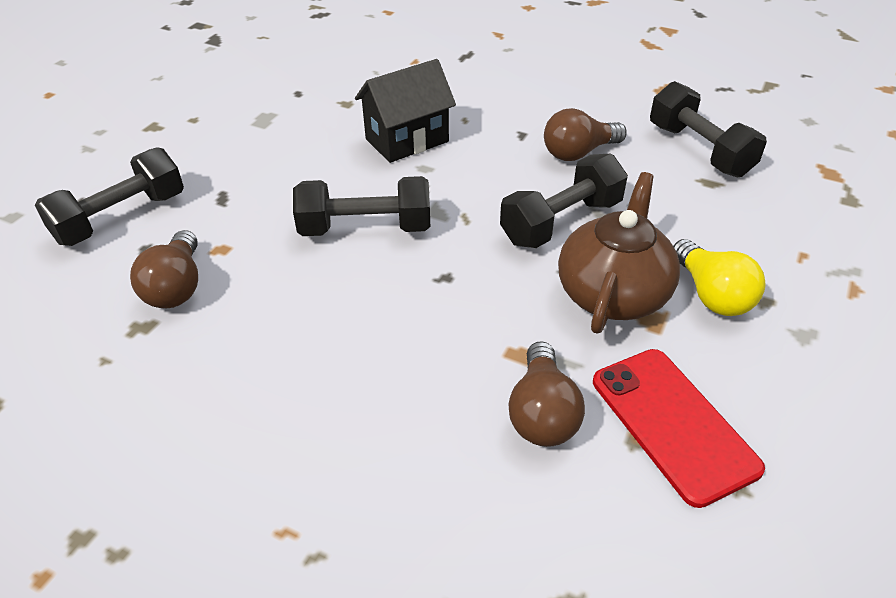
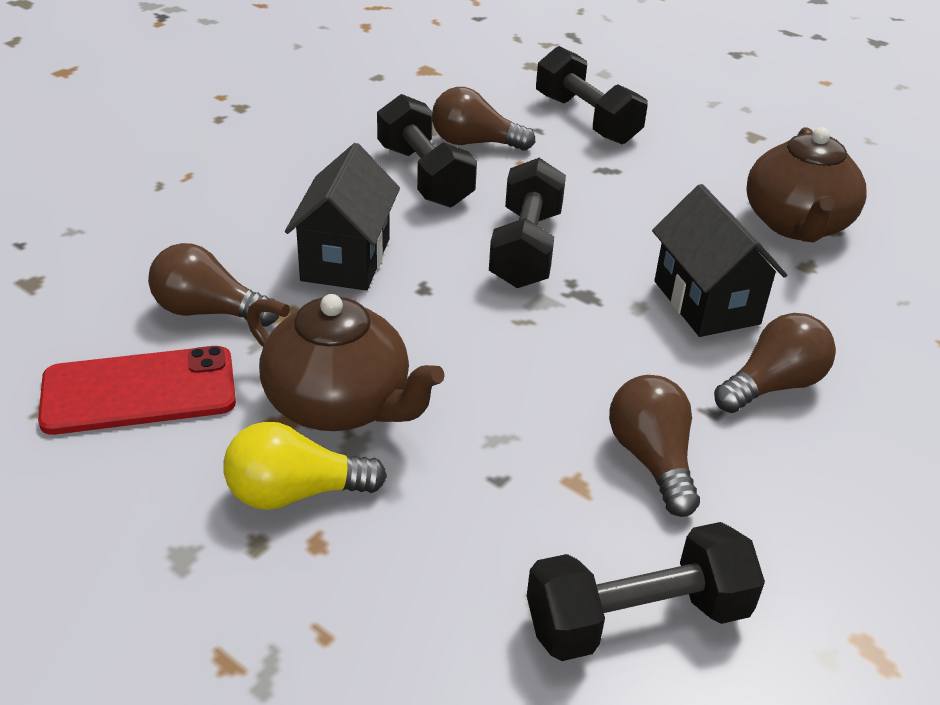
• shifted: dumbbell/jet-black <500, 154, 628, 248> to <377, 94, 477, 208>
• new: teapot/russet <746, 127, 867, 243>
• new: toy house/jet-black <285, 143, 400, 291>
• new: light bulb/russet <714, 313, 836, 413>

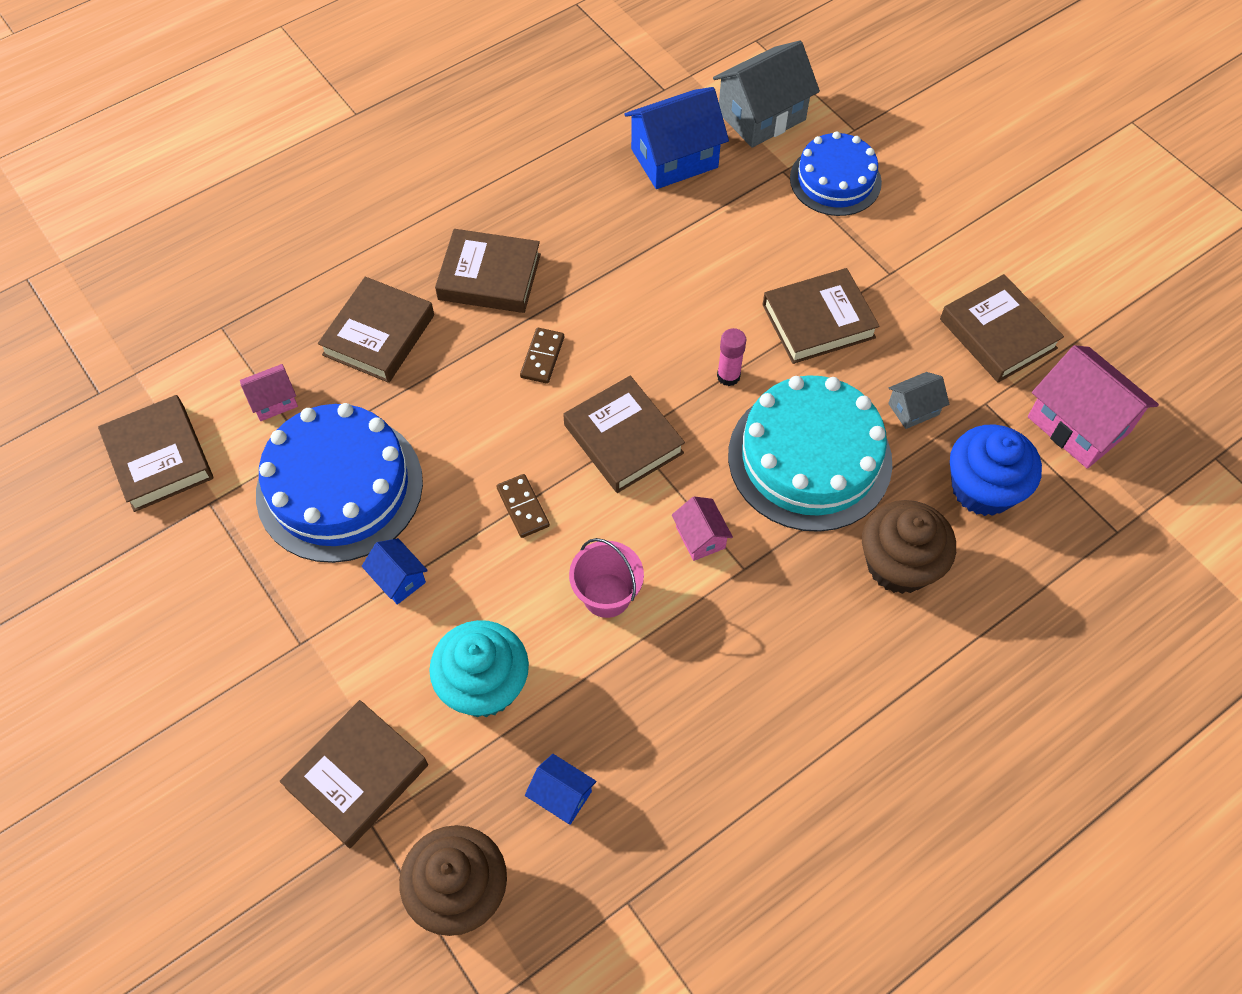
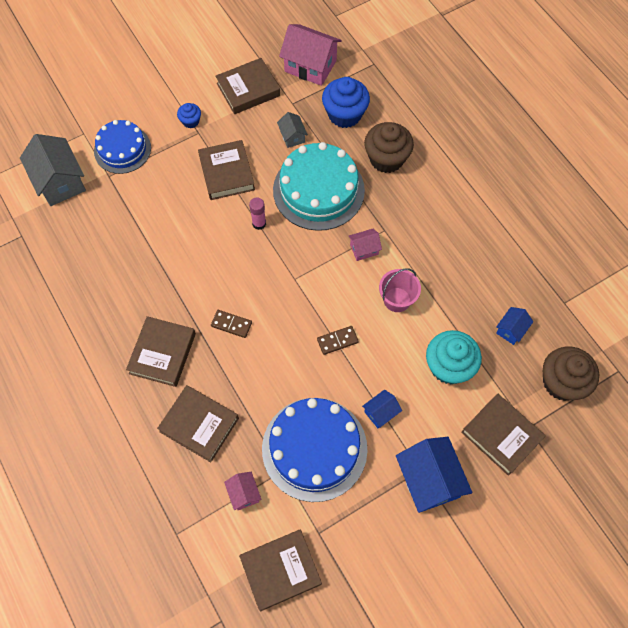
• shifted: toy house/blue <624, 87, 729, 189> to <396, 437, 472, 513>
• rotated: toy house/pink <1028, 345, 1159, 469> = <279, 24, 342, 86> 60 degrees clockwise
• gone: hardcover/russet <563, 376, 685, 493>
• new: cupcake/blue <177, 103, 201, 128>

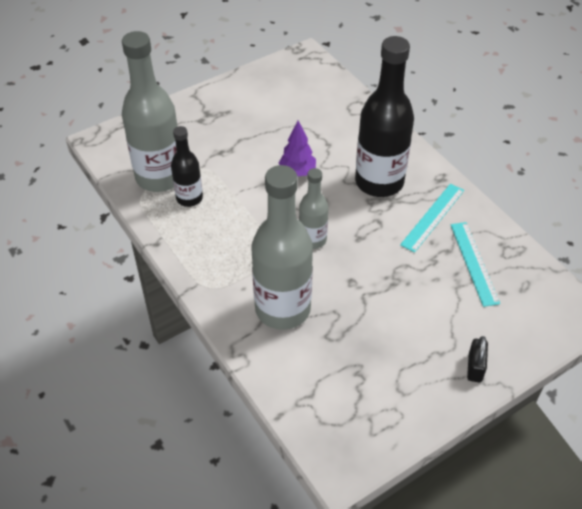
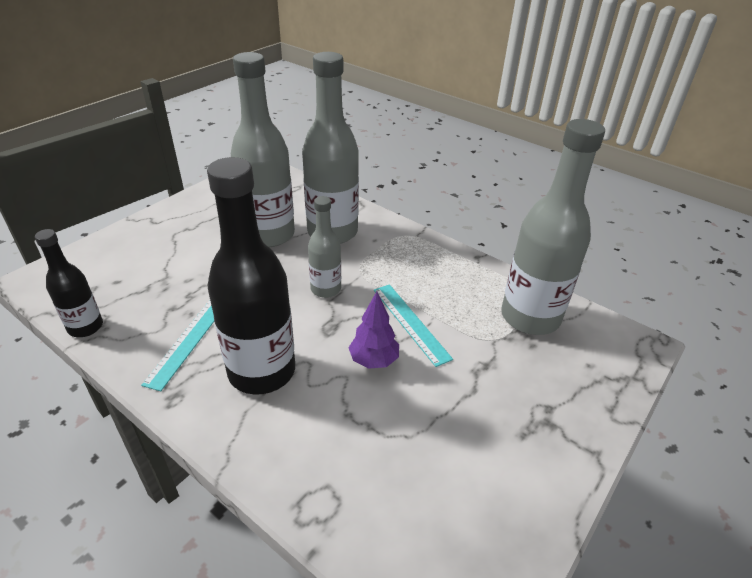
• shifted: bottle/jet-black <171, 126, 203, 207> to <35, 229, 103, 337>
• shifted: measuring stick/aqua <451, 222, 500, 307> to <374, 284, 453, 367>
• gone: small lock/jet-black <467, 336, 488, 382>
• new: bottle/grey <231, 52, 295, 247>

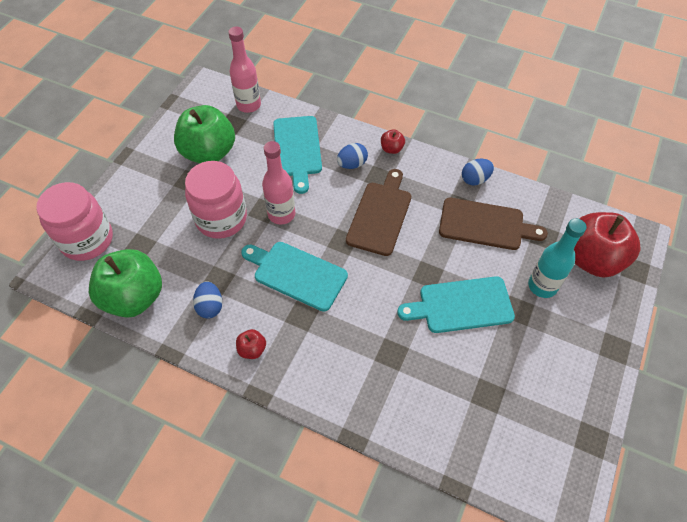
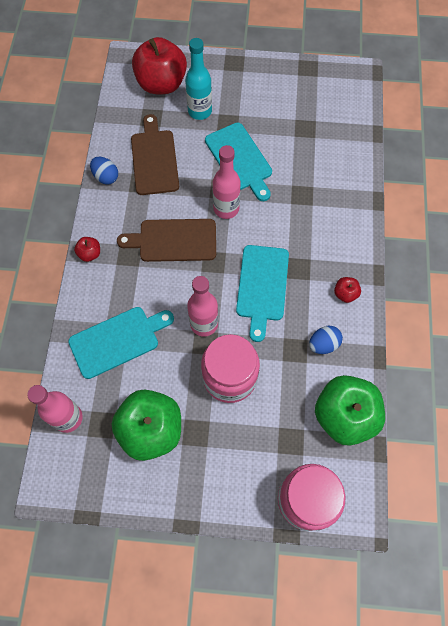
• gone: egg/blue <337, 143, 368, 169>
• new: bottle/pink <213, 145, 241, 219>

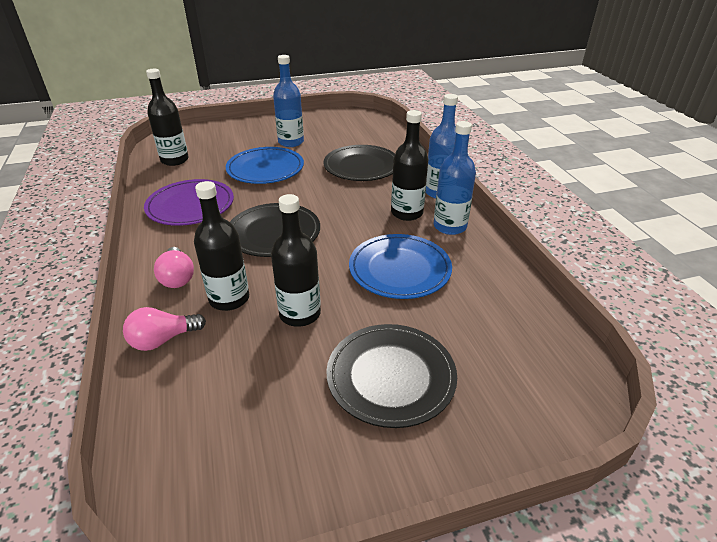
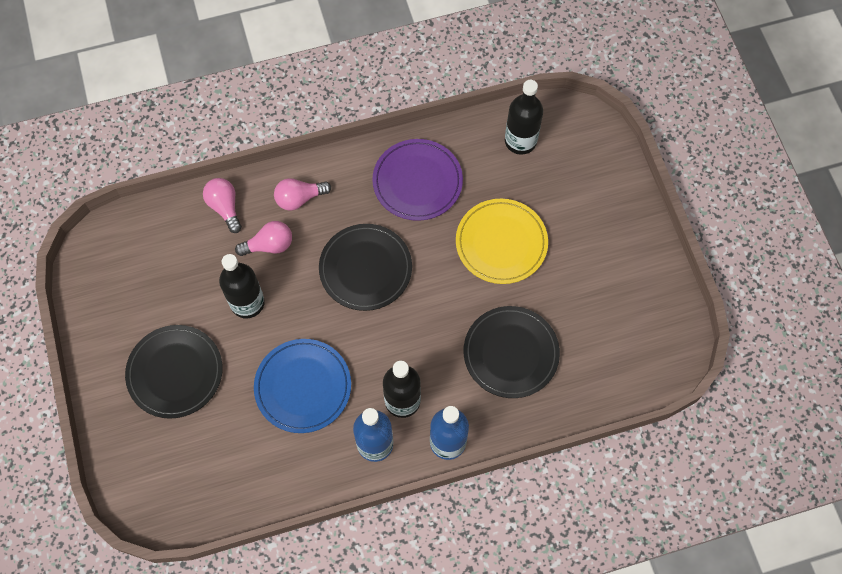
• gone: bottle/blue <273, 55, 304, 147>
• repainted: dinner plate/blue <226, 147, 304, 184> to dinner plate/bright yellow <456, 199, 548, 284>
• swapped: bottle/jet-black <194, 181, 249, 311> to light bulb/pink <235, 221, 292, 256>

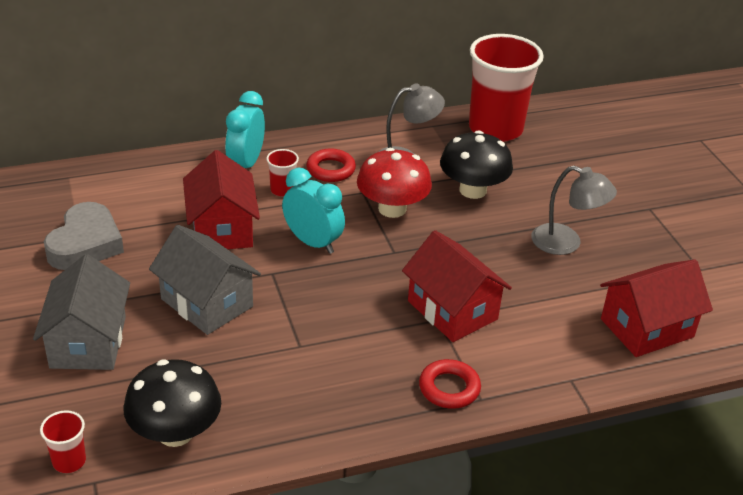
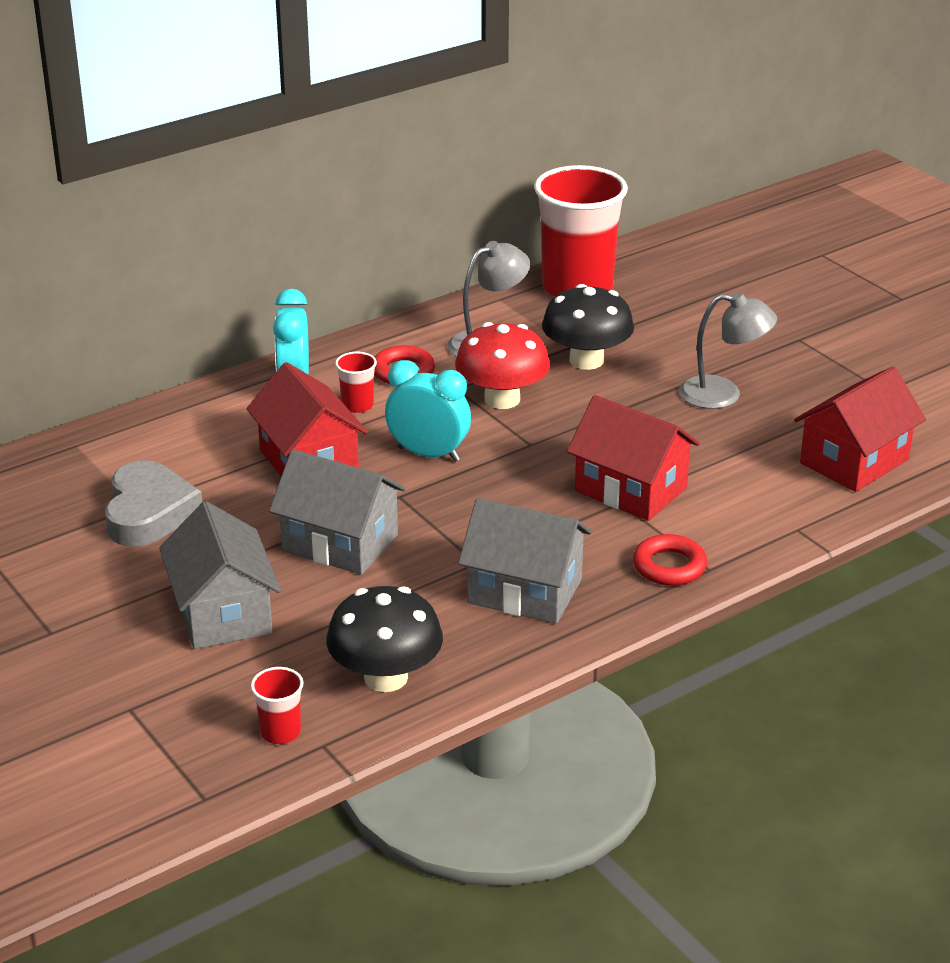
• new: toy house/grey <458, 498, 592, 624>

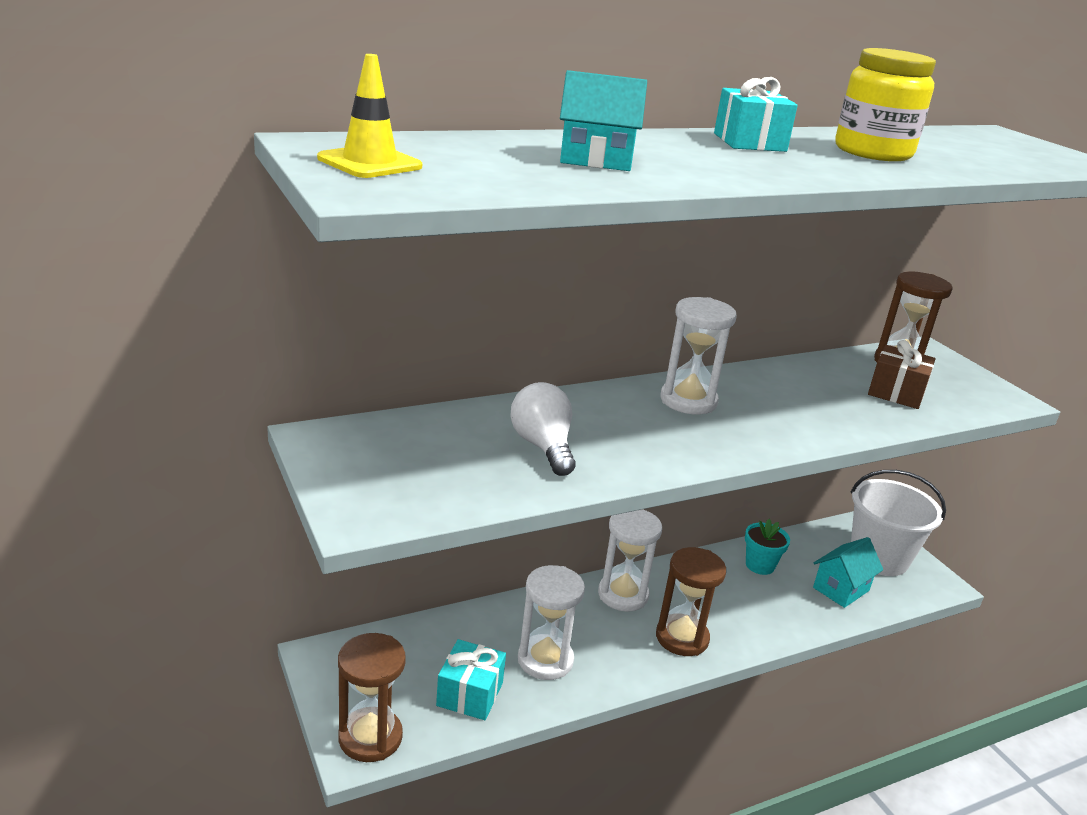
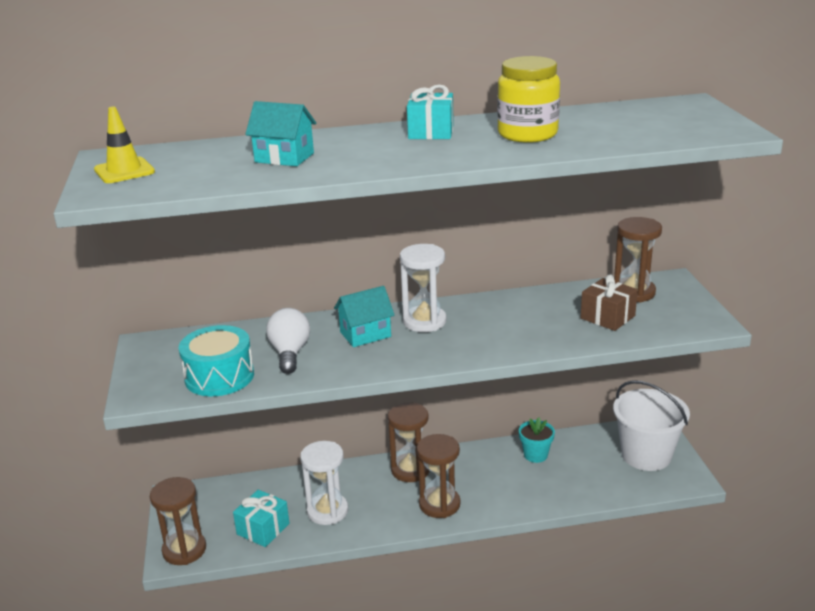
• repainted: hourglass/pure white <598, 510, 662, 612> to hourglass/russet <388, 403, 430, 482>
• shifted: toy house/aqua <813, 537, 883, 608> to <334, 286, 394, 347>
• new: drum/aqua <179, 325, 254, 396>

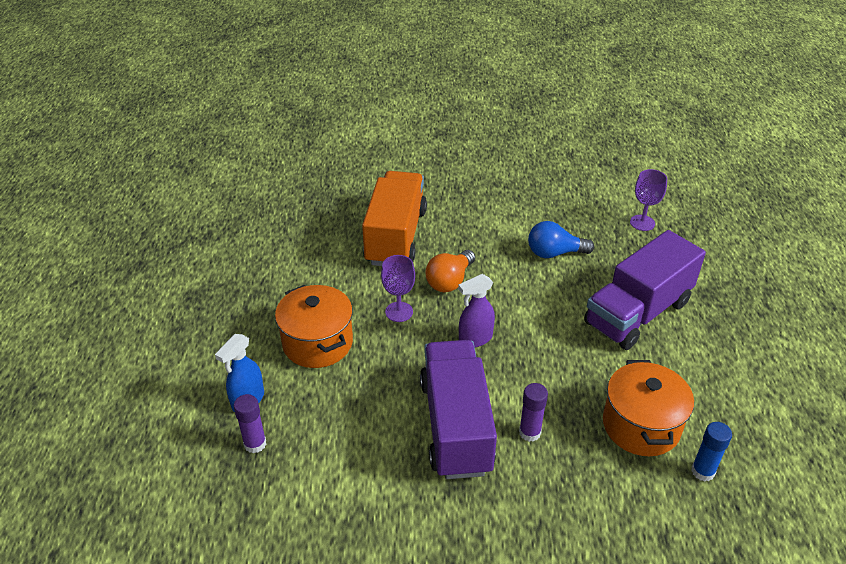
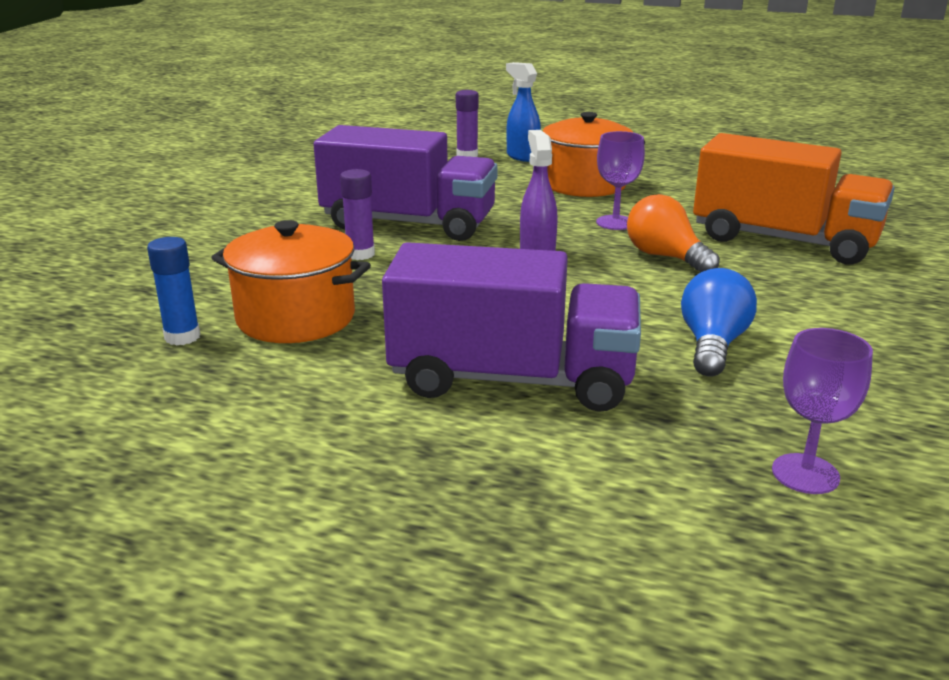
• rotated: lorry/royal purple <584, 230, 706, 350> = <382, 242, 641, 412> 120 degrees clockwise

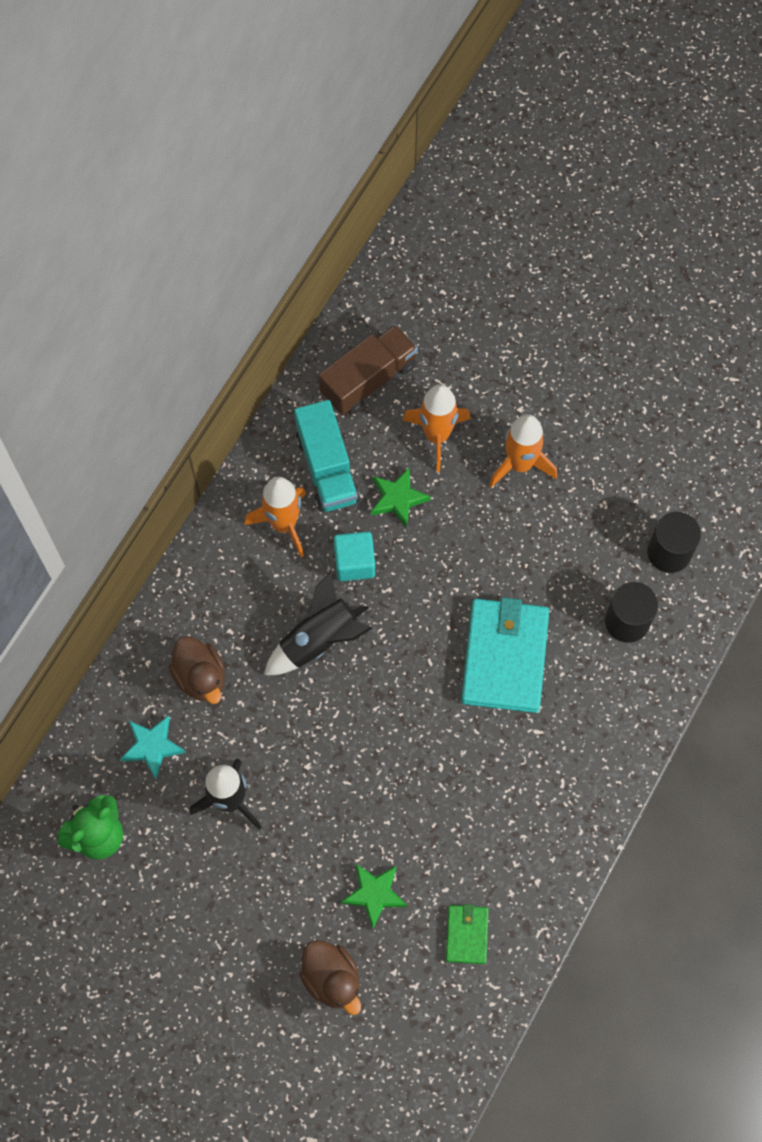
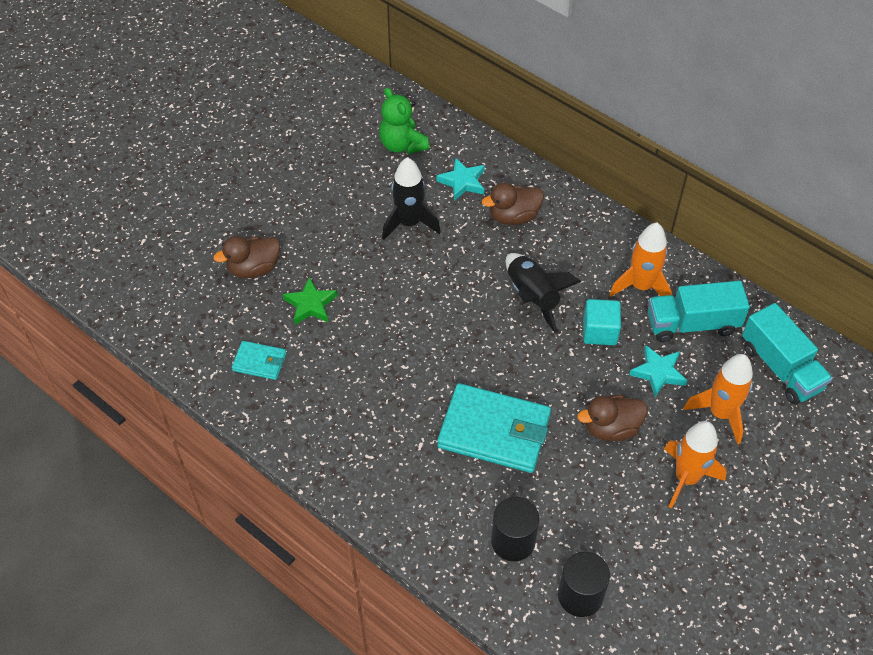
• repainted: lorry/russet <319, 324, 418, 415> to lorry/aqua <742, 303, 833, 404>
• repainted: star/leaf-green <371, 468, 431, 528> to star/aqua <629, 345, 687, 397>
• repainted: wallet/leaf-green <446, 904, 489, 964> to wallet/aqua <232, 341, 286, 380>
• new: duck/russet <577, 395, 648, 441>

